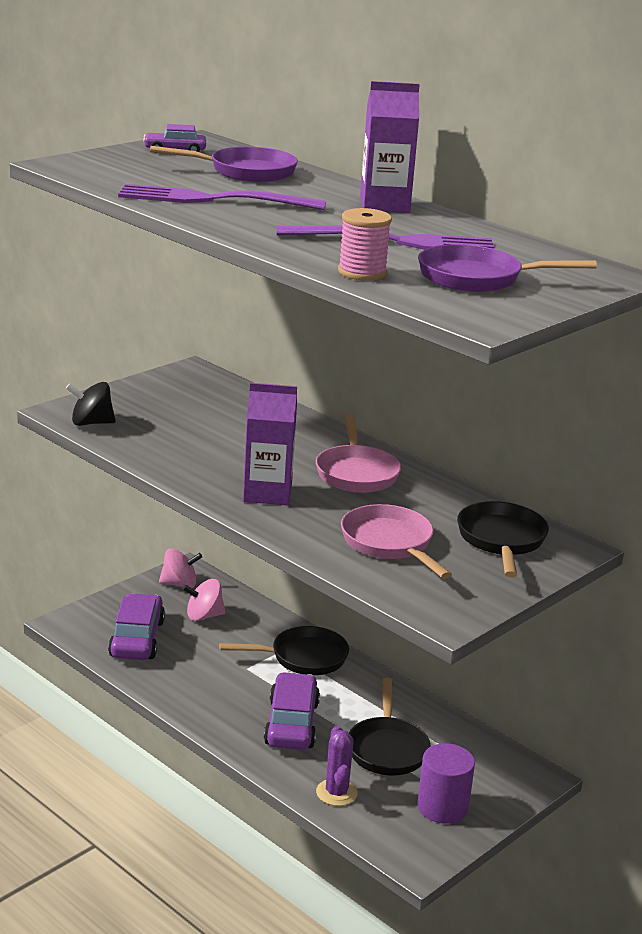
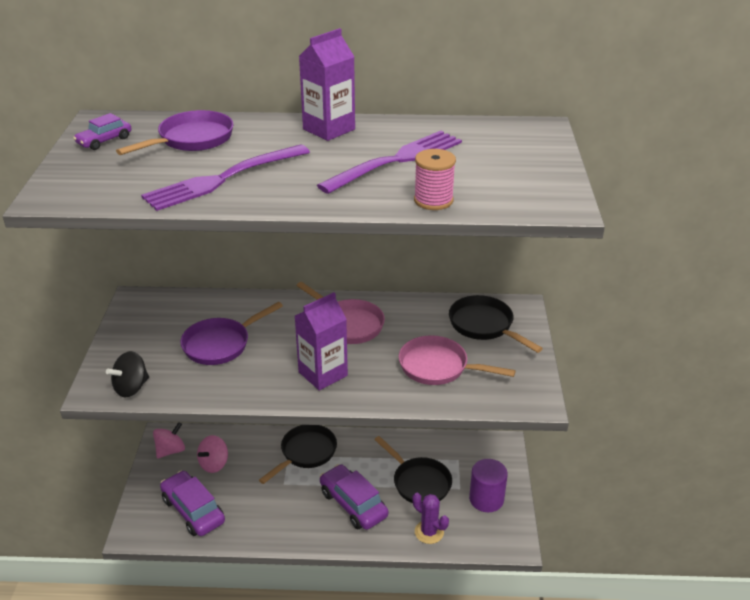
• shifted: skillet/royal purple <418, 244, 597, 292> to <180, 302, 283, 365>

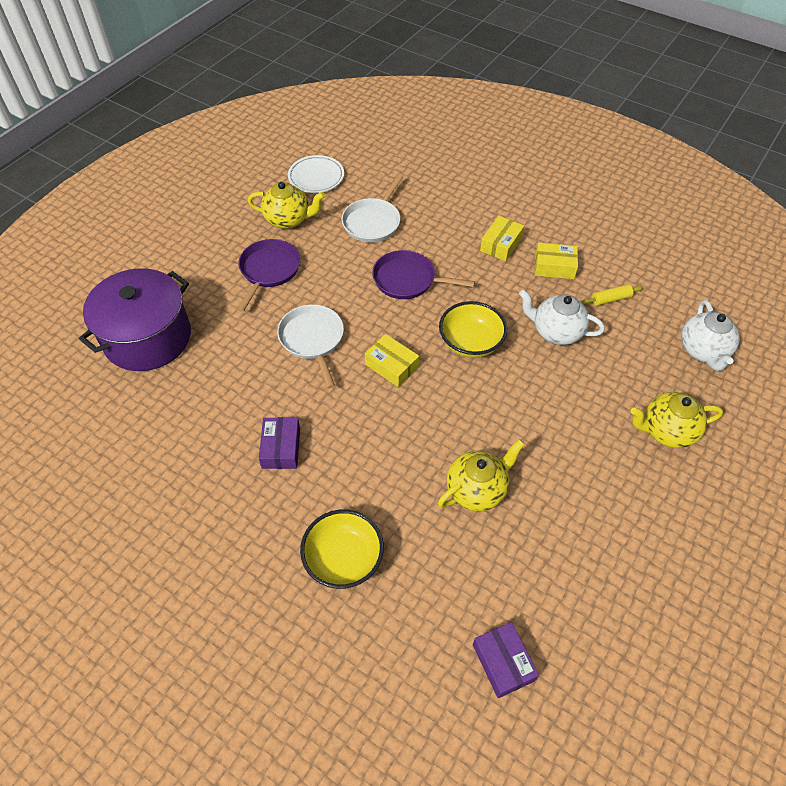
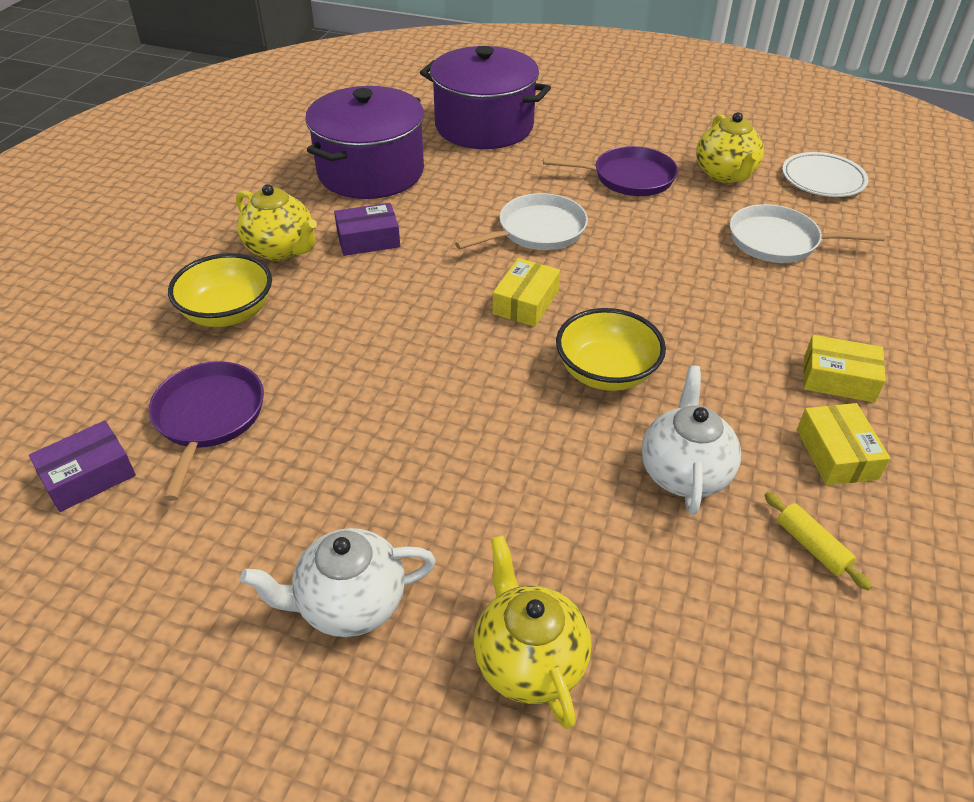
• shifted: skillet/royal purple <372, 250, 475, 299> to <149, 361, 264, 501>
• shifted: teapot/pure white <681, 300, 740, 371> to <240, 528, 436, 637>
• shifted: teapot/bright yellow <438, 439, 525, 511> to <236, 184, 317, 261>
• new: stockpot/royal purple <305, 86, 424, 199>

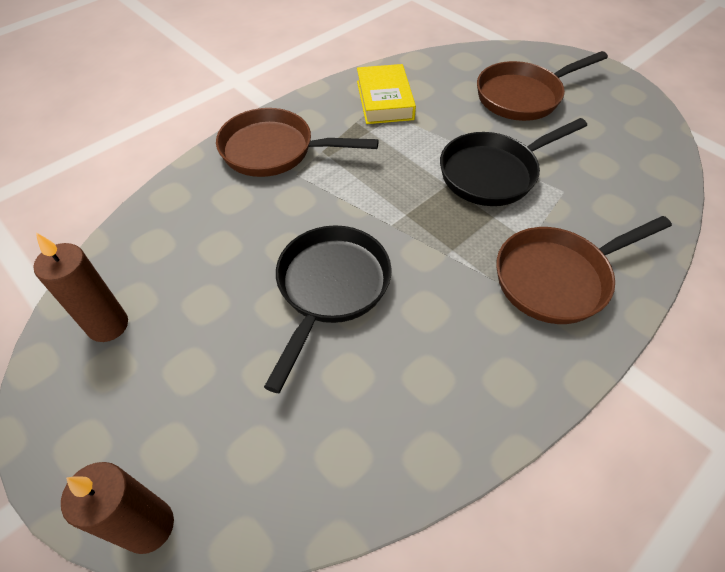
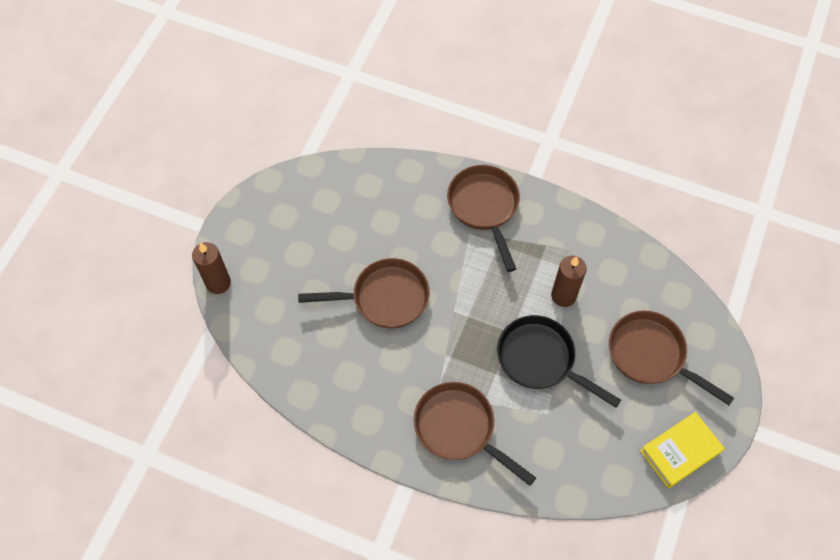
• shifted: hardcover/bright yellow <357, 64, 416, 124> to <640, 412, 725, 488>
• repainted: skillet/jet-black <264, 225, 392, 393> to skillet/russet <298, 258, 430, 328>
• shifted: wax candle/russet <33, 233, 128, 342> to <551, 256, 587, 307>

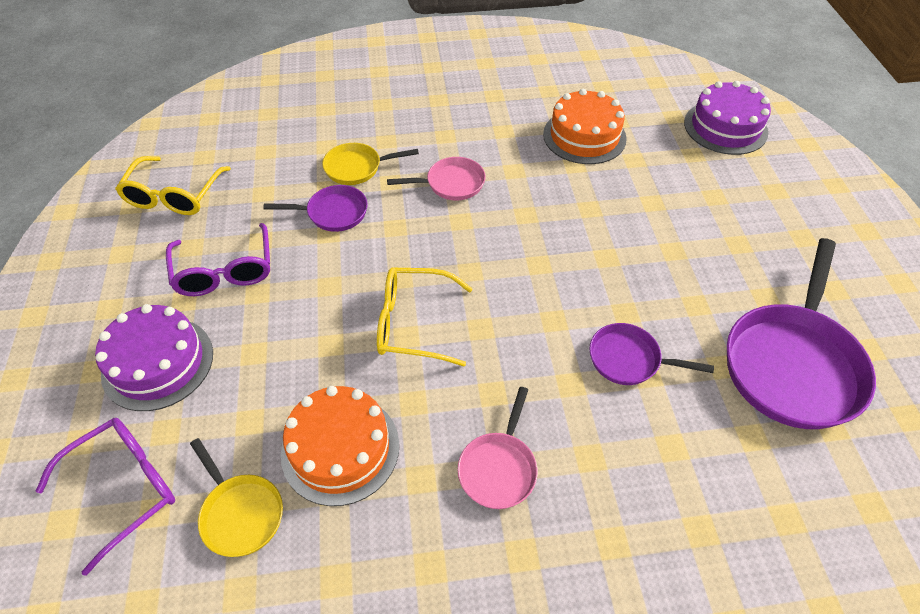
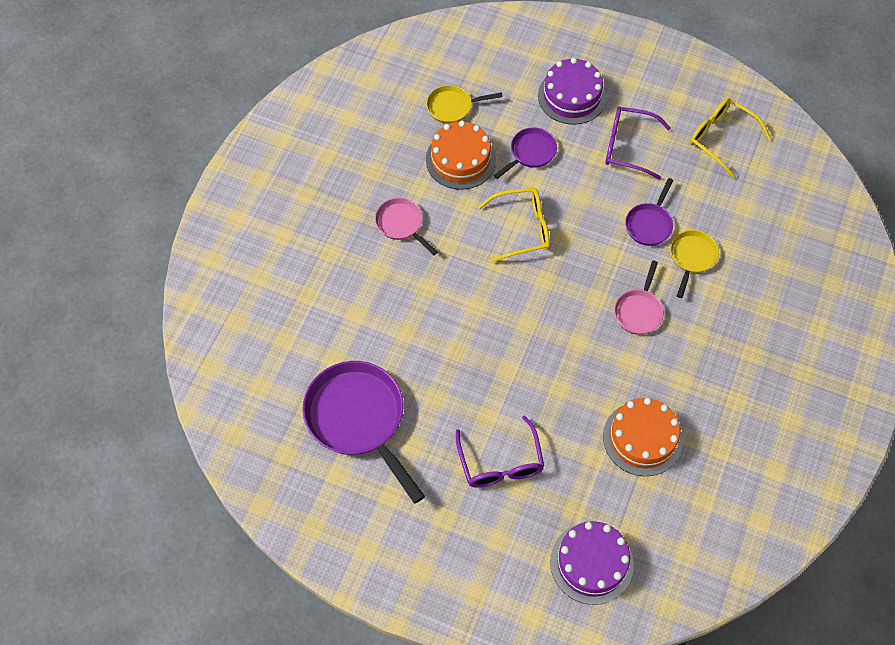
• rotated: spectacles/bright yellow <377, 267, 473, 367> = <478, 188, 550, 262> 45 degrees clockwise
• shifted: skillet/royal purple <589, 323, 714, 385> to <494, 128, 557, 179>
• shifted: spectacles/royal purple <36, 418, 175, 576> to <456, 416, 544, 488>

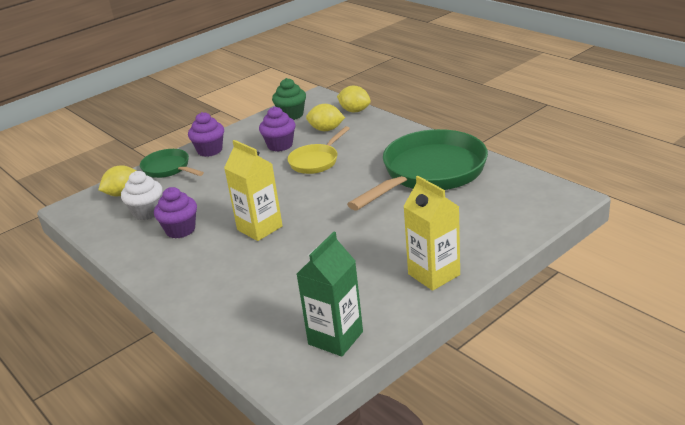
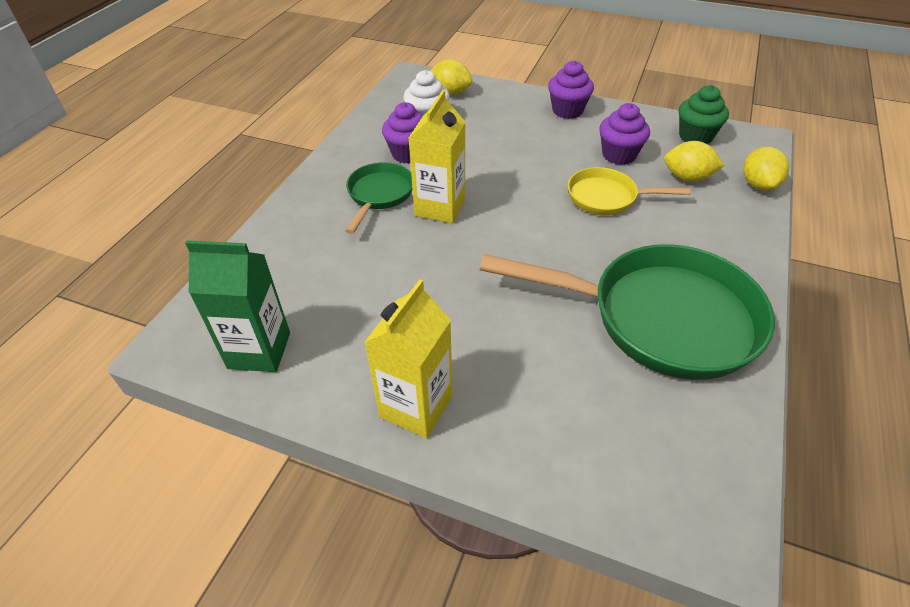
• rotated: citrus fruit/bright yellow <306, 104, 345, 131> = <664, 141, 724, 182> 60 degrees counterclockwise
• shifted: skillet/leaf-green <140, 149, 204, 178> to <346, 162, 413, 234>

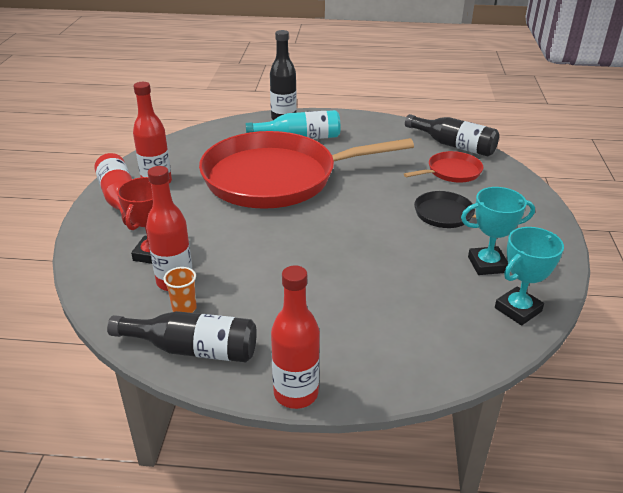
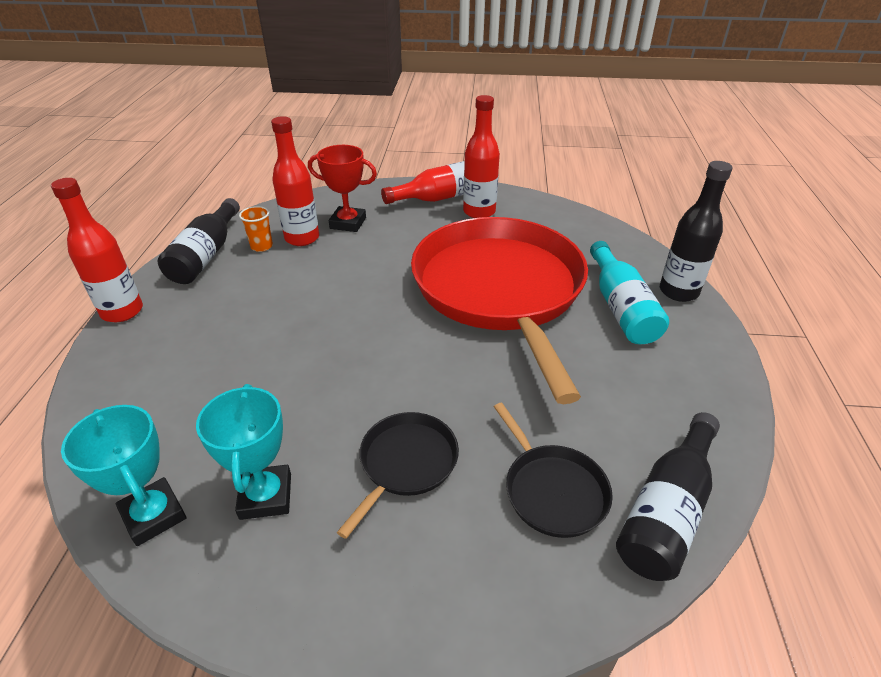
• repainted: skillet/scarlet <404, 151, 484, 183> to skillet/jet-black <494, 403, 613, 538>

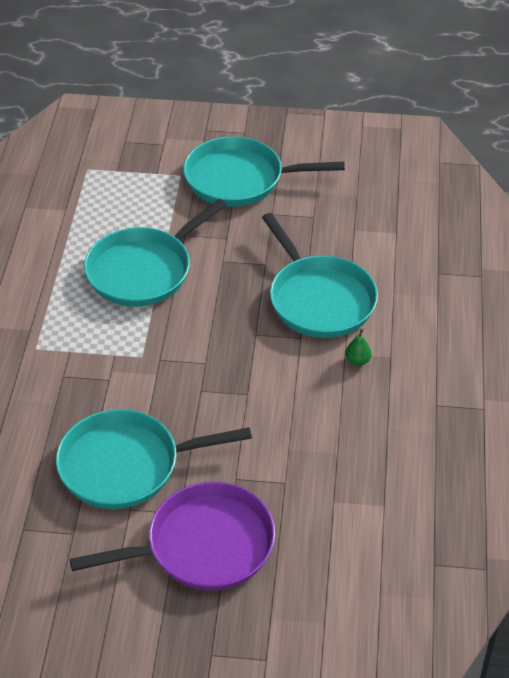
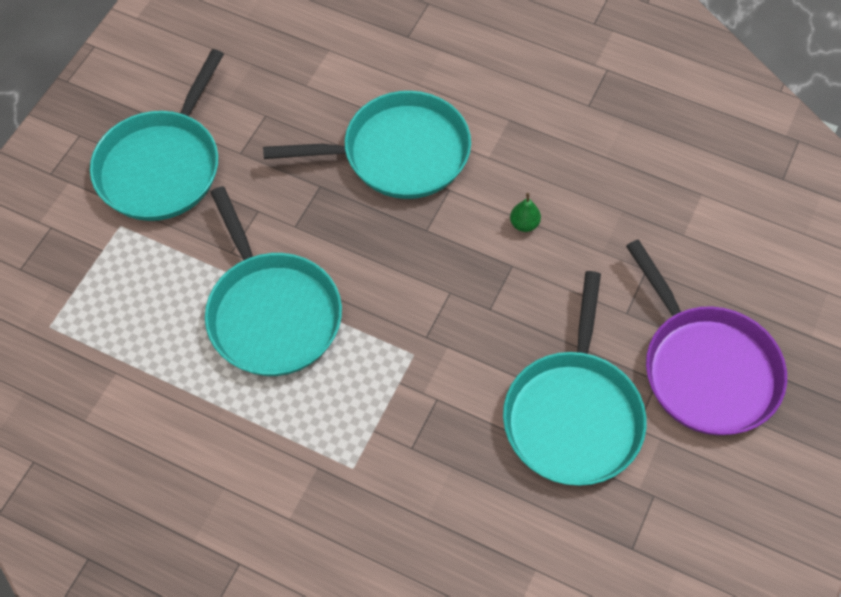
• shifted: pear fruit/leaf-green <345, 329, 372, 366> to <510, 193, 541, 232>
• rotated: skillet/royal purple <69, 482, 275, 591> = <626, 240, 787, 435> 150 degrees clockwise

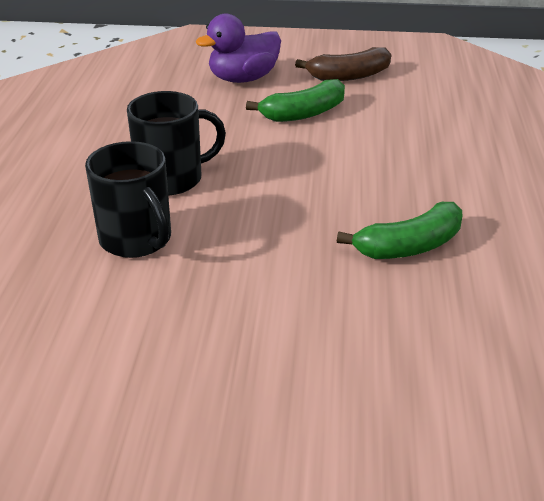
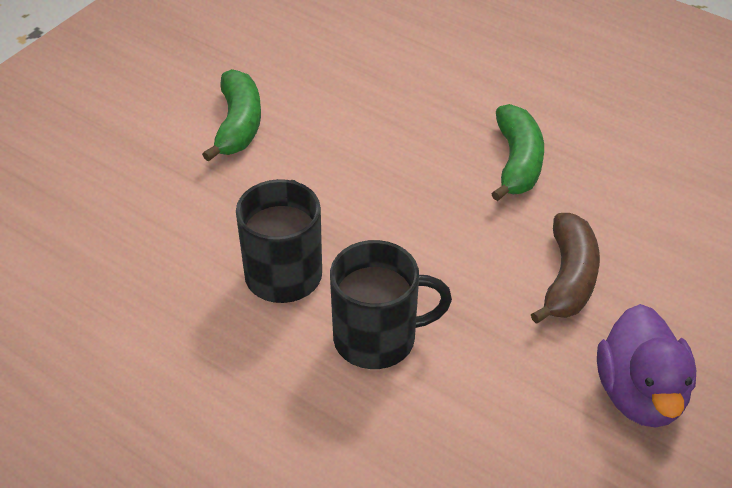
• shifted: duck/royal purple <196, 14, 281, 83> to <597, 304, 696, 428>
• shifted: banana fruit/russet <295, 47, 391, 81> to <531, 213, 600, 324>

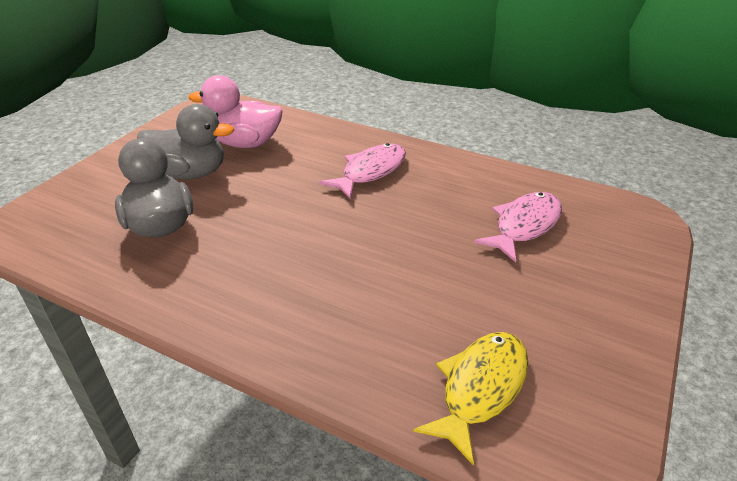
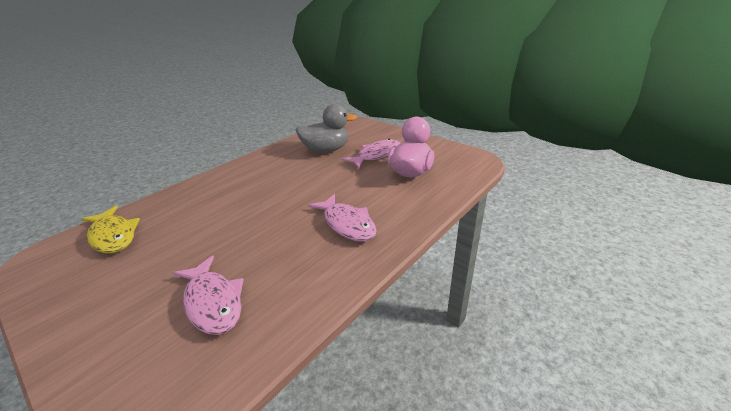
• swapped: duck/grey <137, 104, 234, 179> to fish/pink <342, 139, 401, 169>

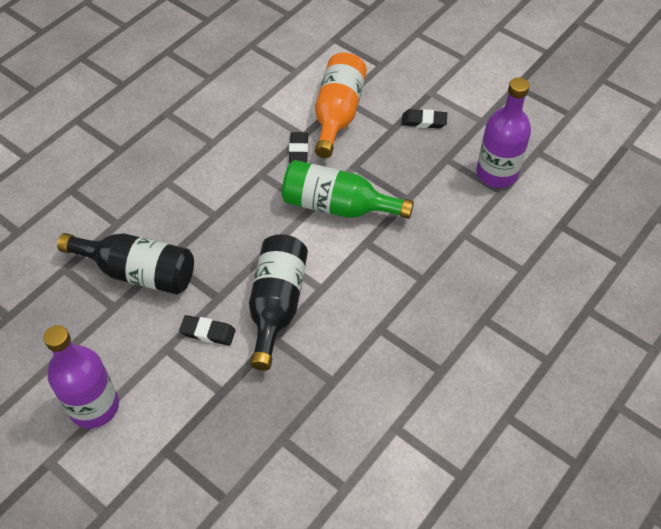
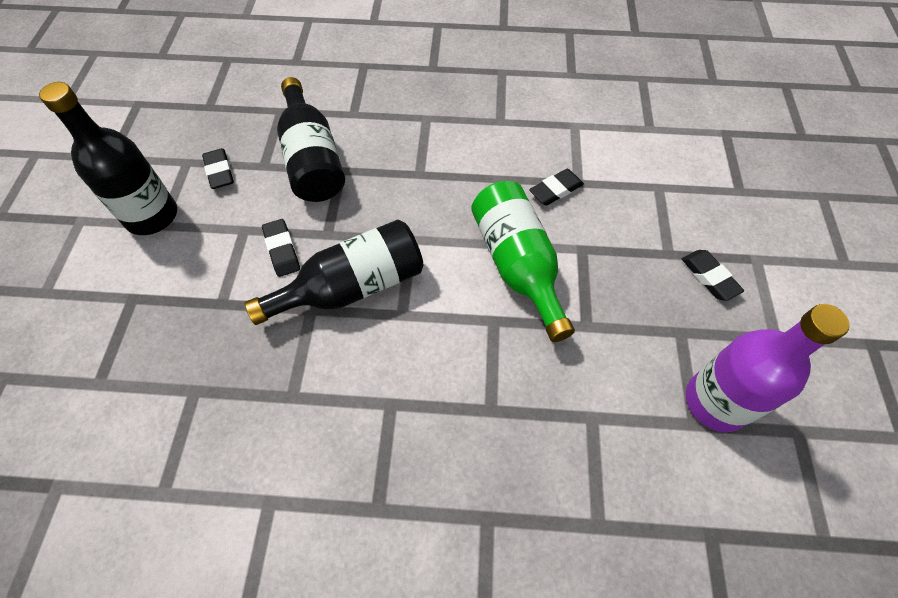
• gone: bottle/orange-coloured <315, 53, 367, 158>
• repainted: bottle/royal purple <43, 325, 119, 429> to bottle/jet-black <39, 82, 177, 235>
• new: eraser/jet-black <202, 148, 234, 189>

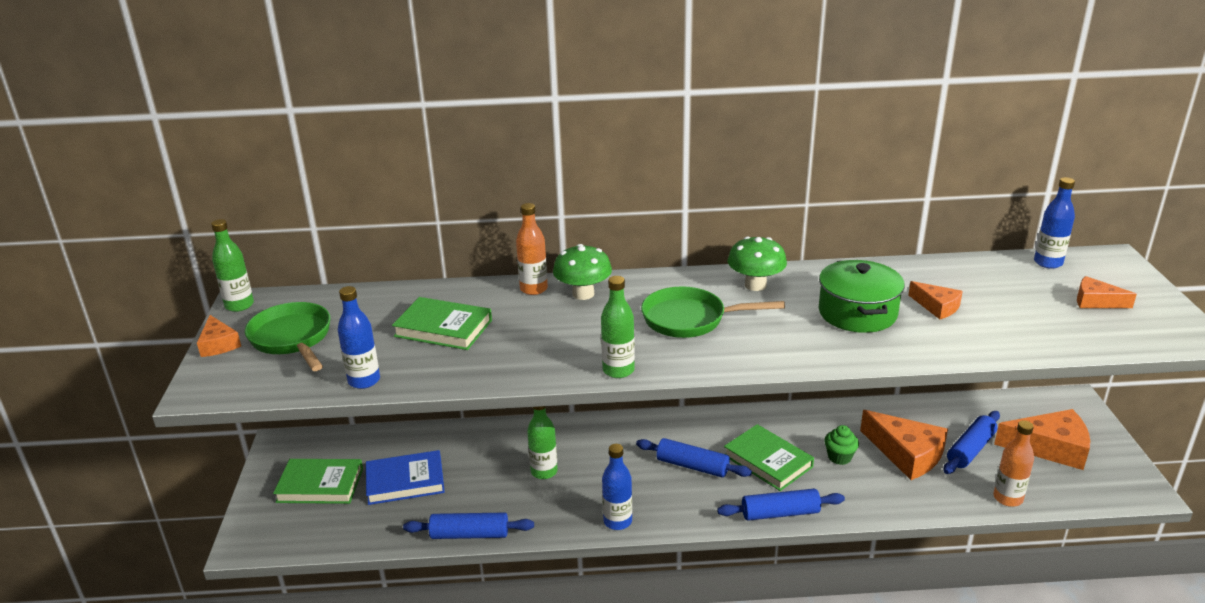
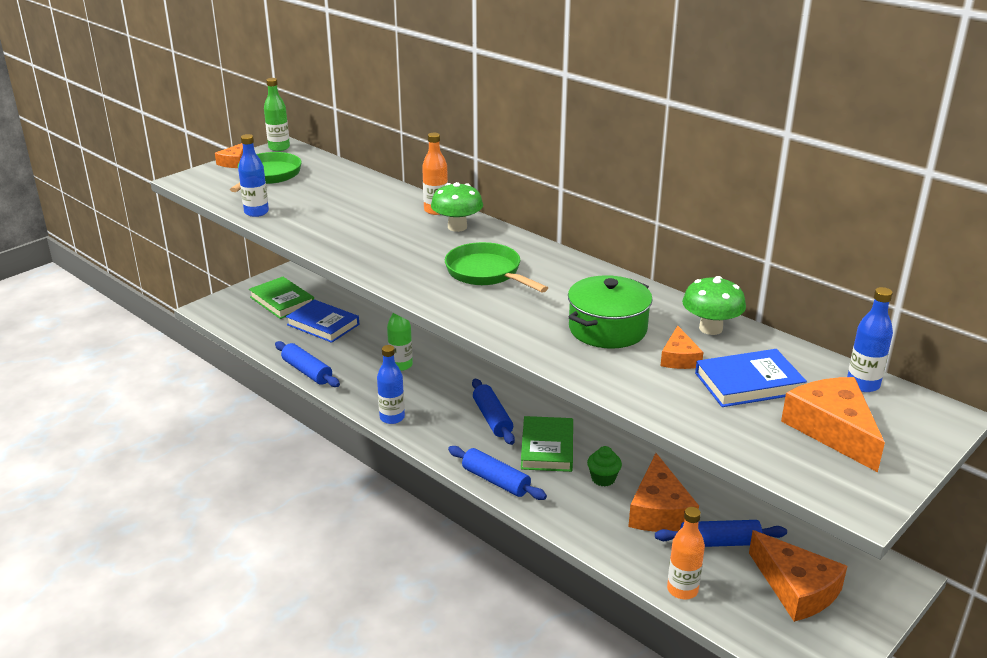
• shifted: mushroom/leaf-green <728, 236, 787, 291> to <682, 276, 746, 335>
• gone: bottle/leaf-green <601, 276, 635, 378>
• scaled: cheese/orange-coloured <1077, 276, 1137, 308> = <781, 377, 885, 472> x1.81
• gone: hardcover/leaf-green <392, 297, 492, 350>
• new: hardcover/blue <695, 349, 807, 407>

